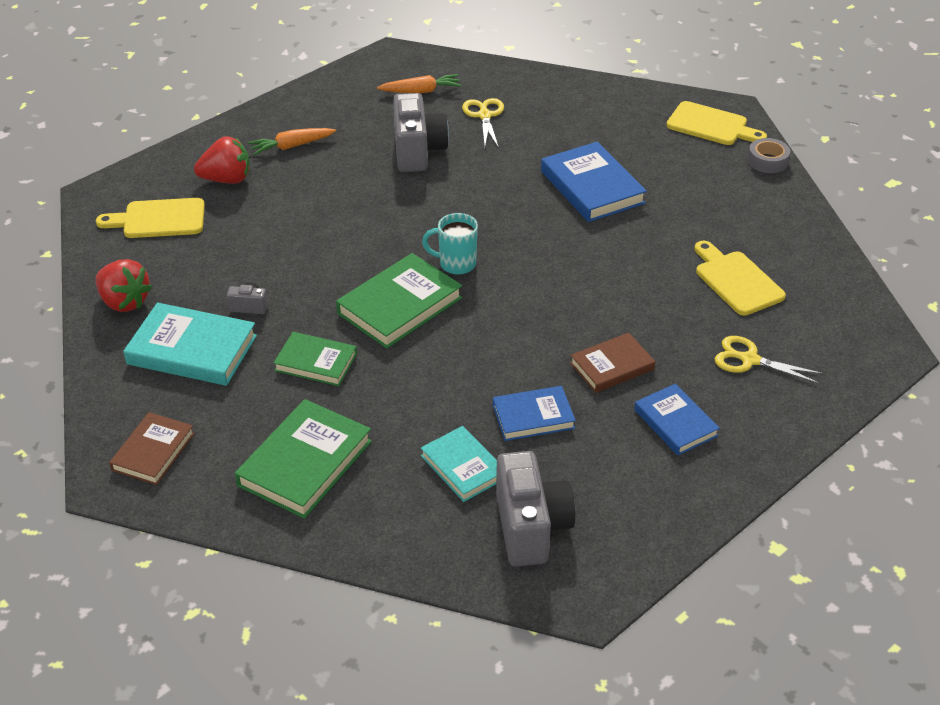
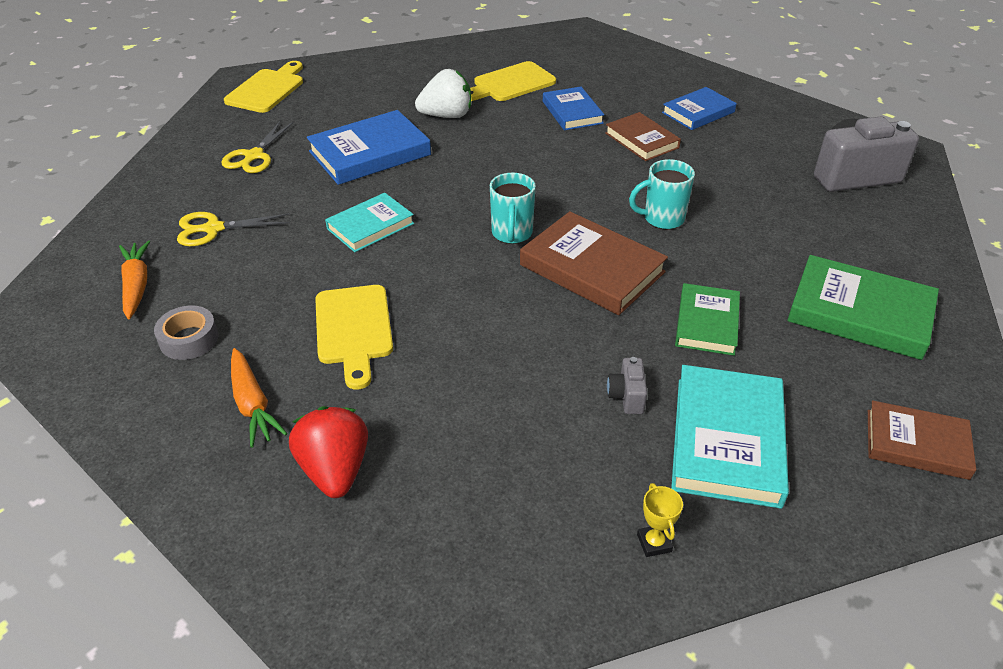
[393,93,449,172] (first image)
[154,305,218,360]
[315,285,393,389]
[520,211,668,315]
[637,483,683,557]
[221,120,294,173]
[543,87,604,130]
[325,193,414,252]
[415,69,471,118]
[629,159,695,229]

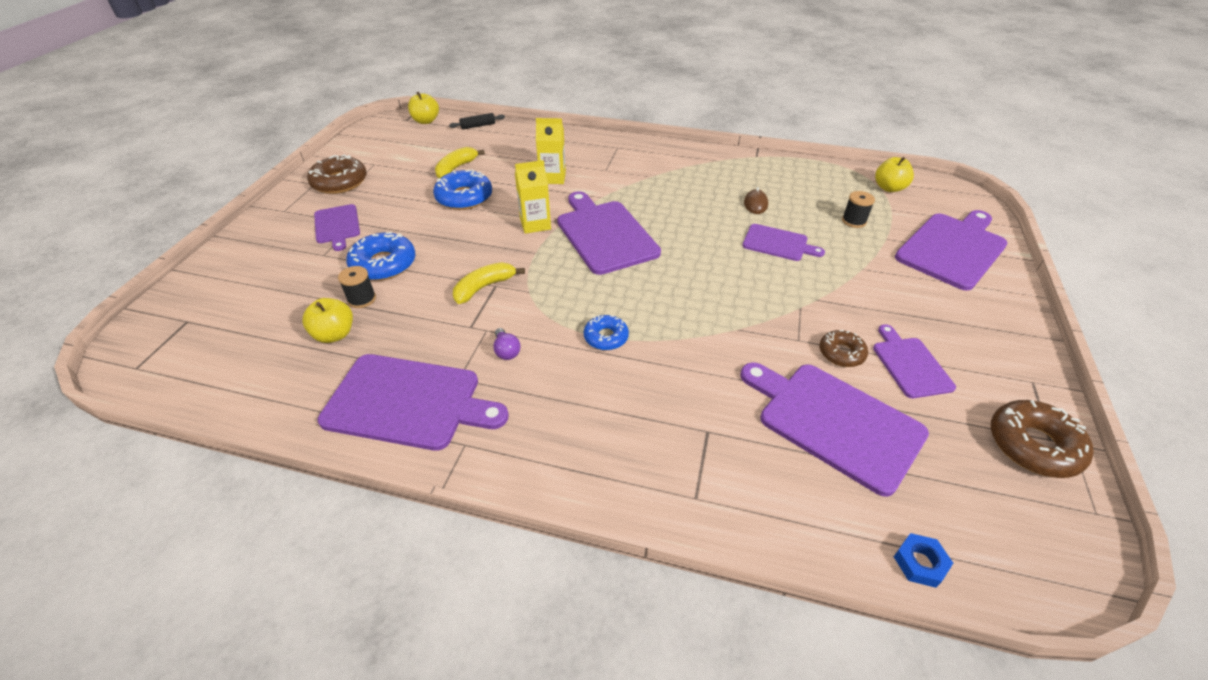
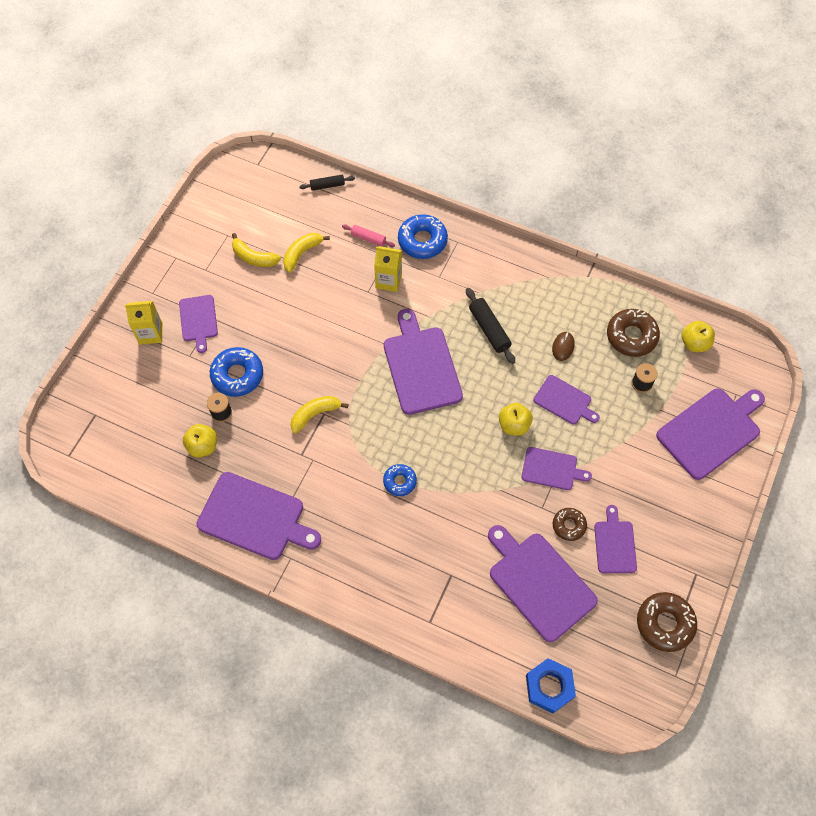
[499,403,533,436]
[607,309,660,357]
[125,301,162,344]
[398,214,448,259]
[493,328,521,360] (first image)
[526,658,576,713]
[342,224,395,247]
[232,233,281,267]
[466,288,515,364]
[522,447,592,490]

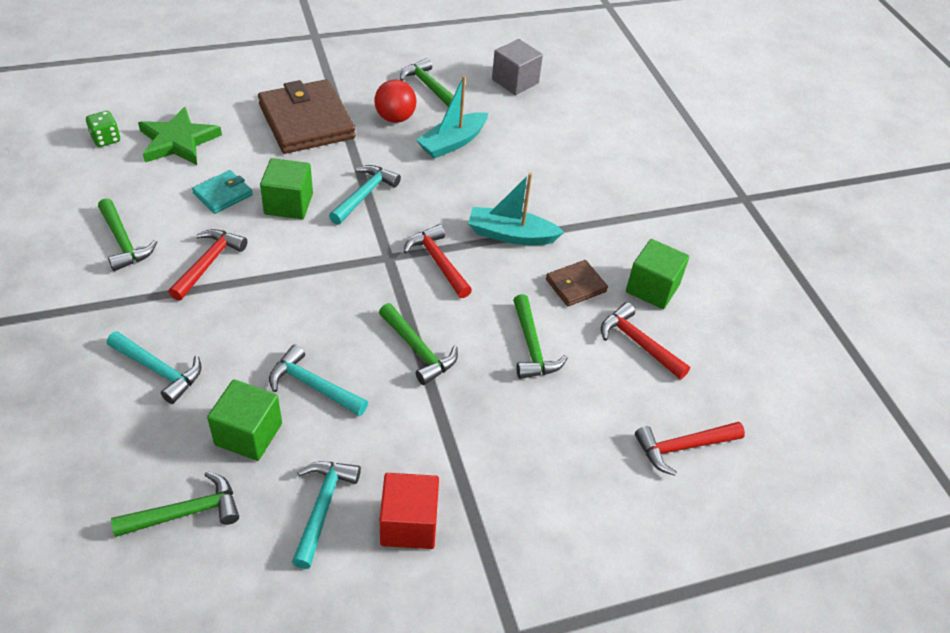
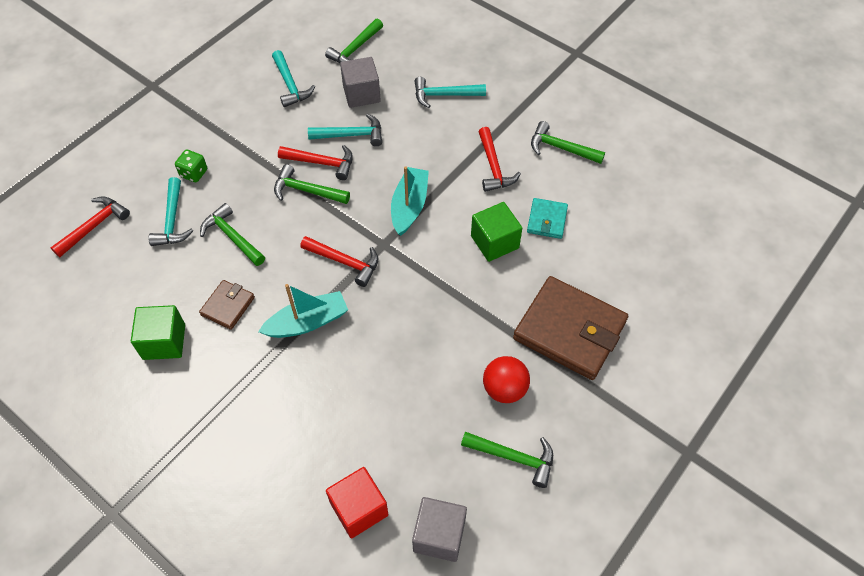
[391,166,429,236]
[138,107,222,165] (first image)
[175,150,207,182]
[149,177,193,246]
[278,145,353,180]
[340,57,381,108]
[326,467,389,538]

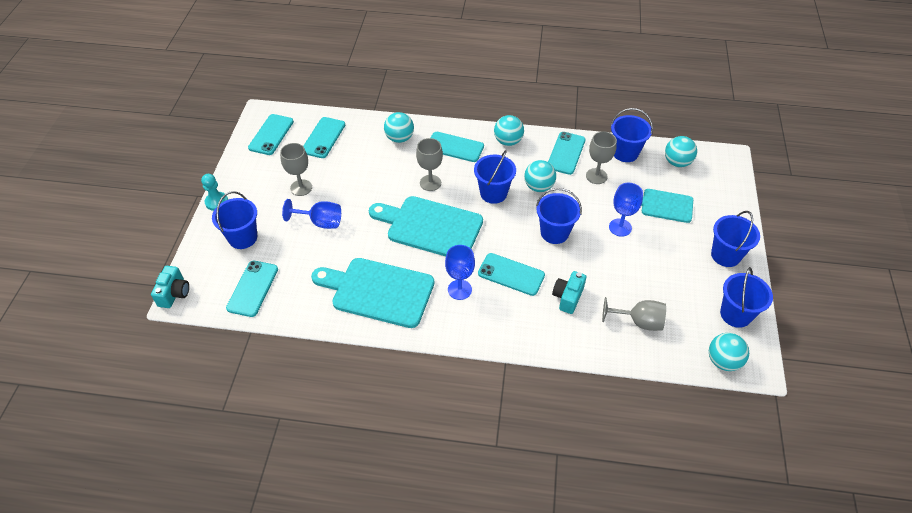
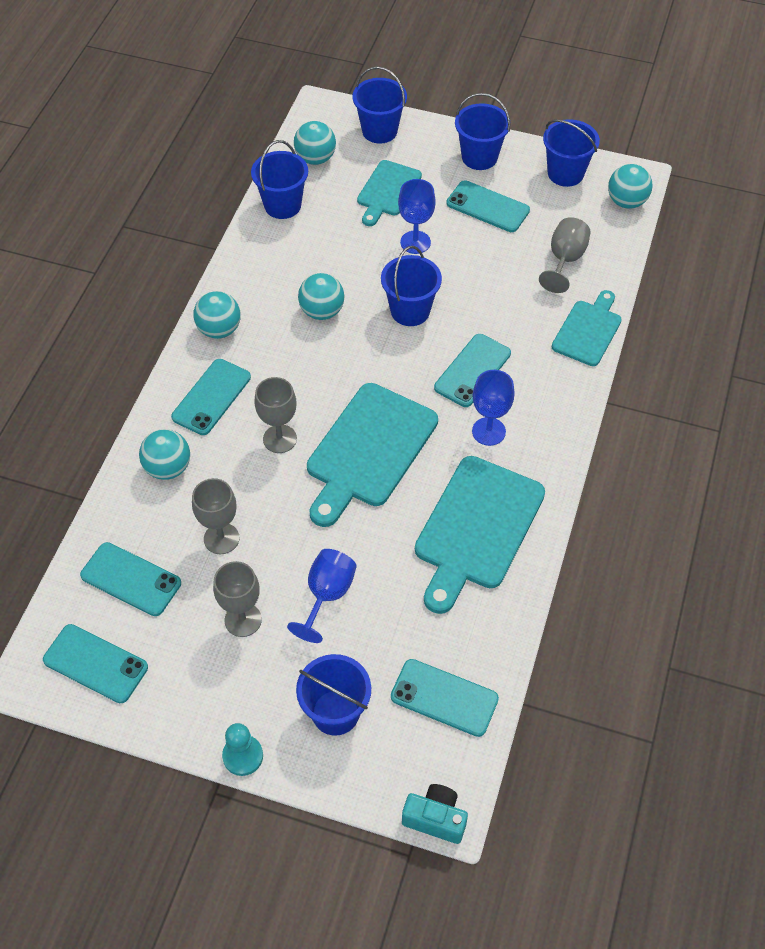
[192,478,240,554]
[447,180,530,232]
[352,66,407,144]
[552,271,586,314] (first image)
[552,290,622,366]

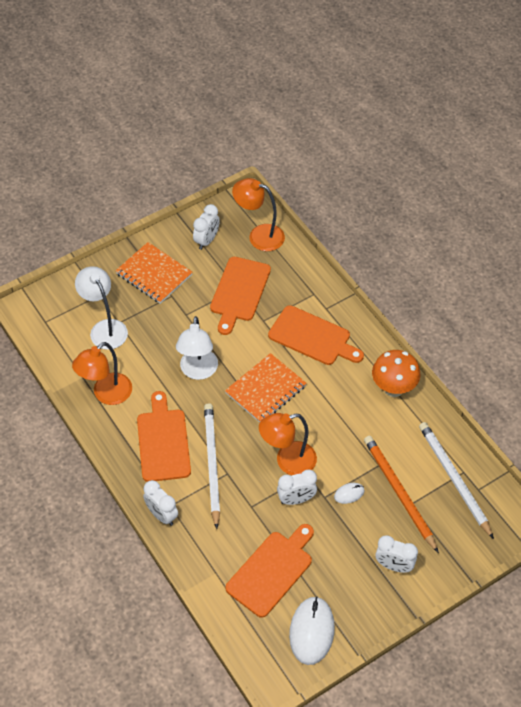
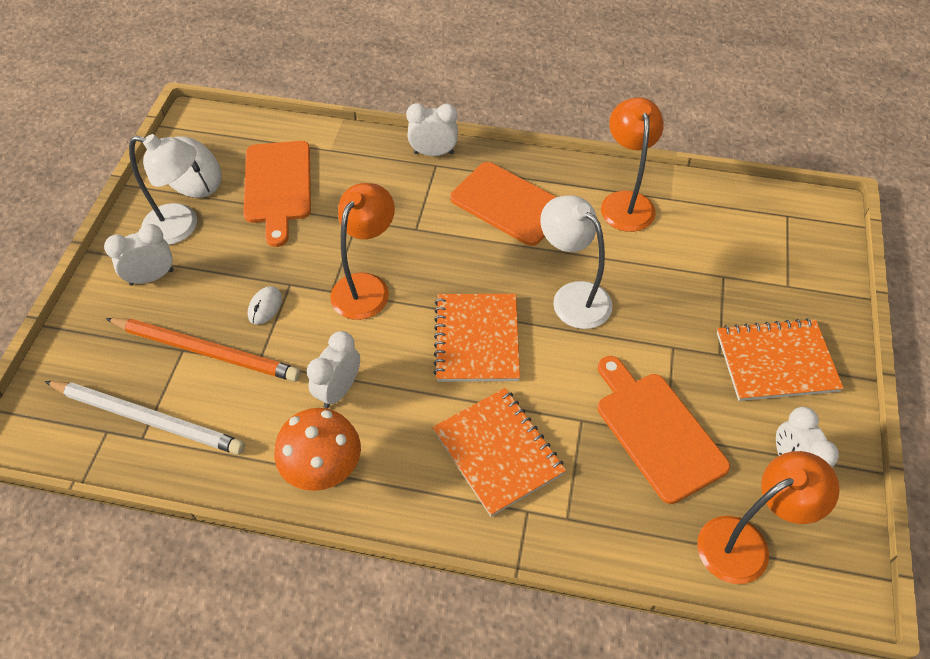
[129,134,197,245]
[432,388,566,517]
[204,403,220,529] (first image)
[307,331,360,408]

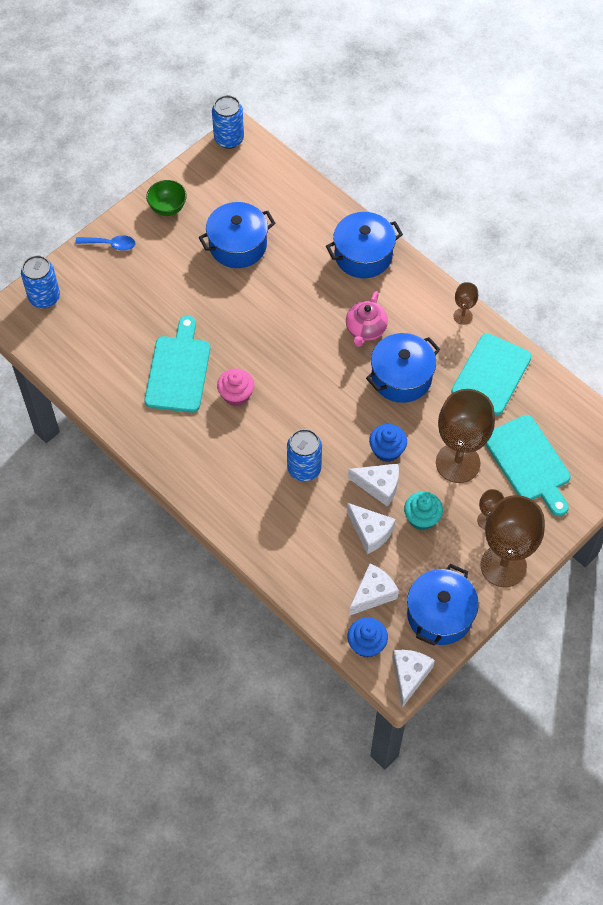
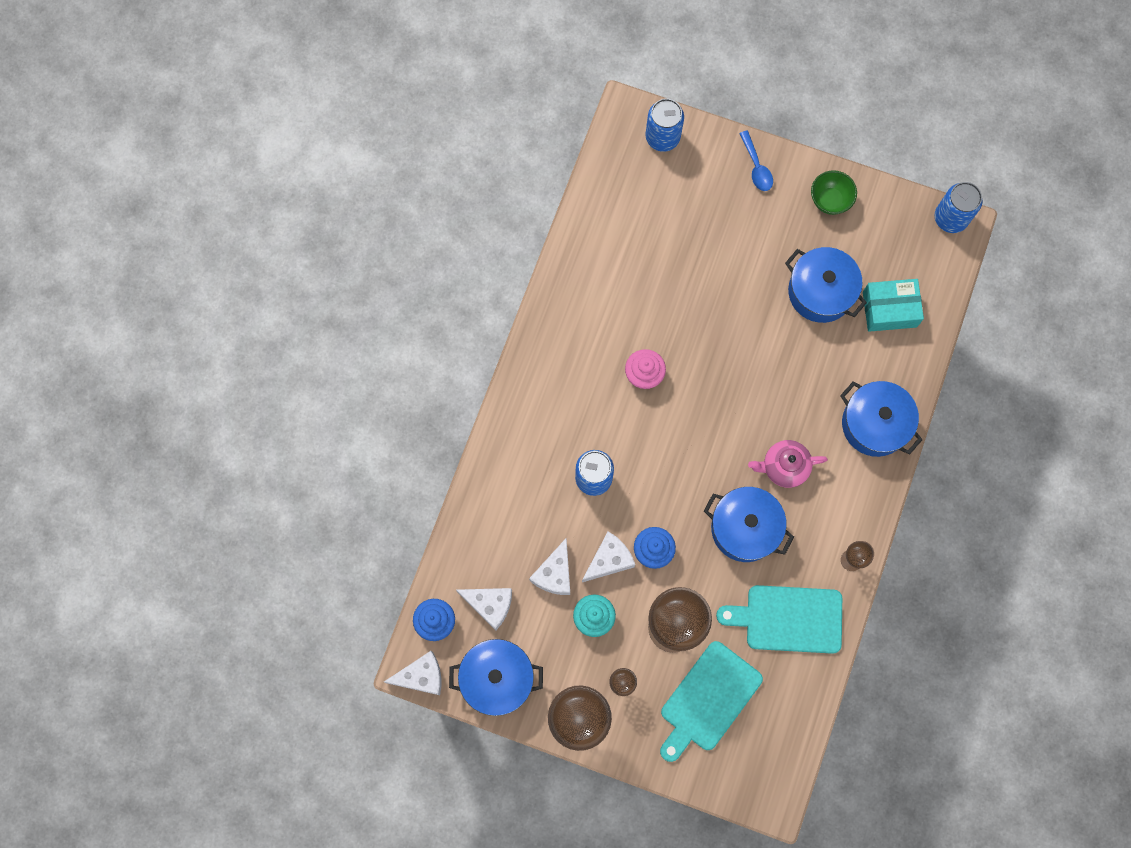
[144,316,210,413] (first image)
[582,532,635,582]
[863,279,924,332]

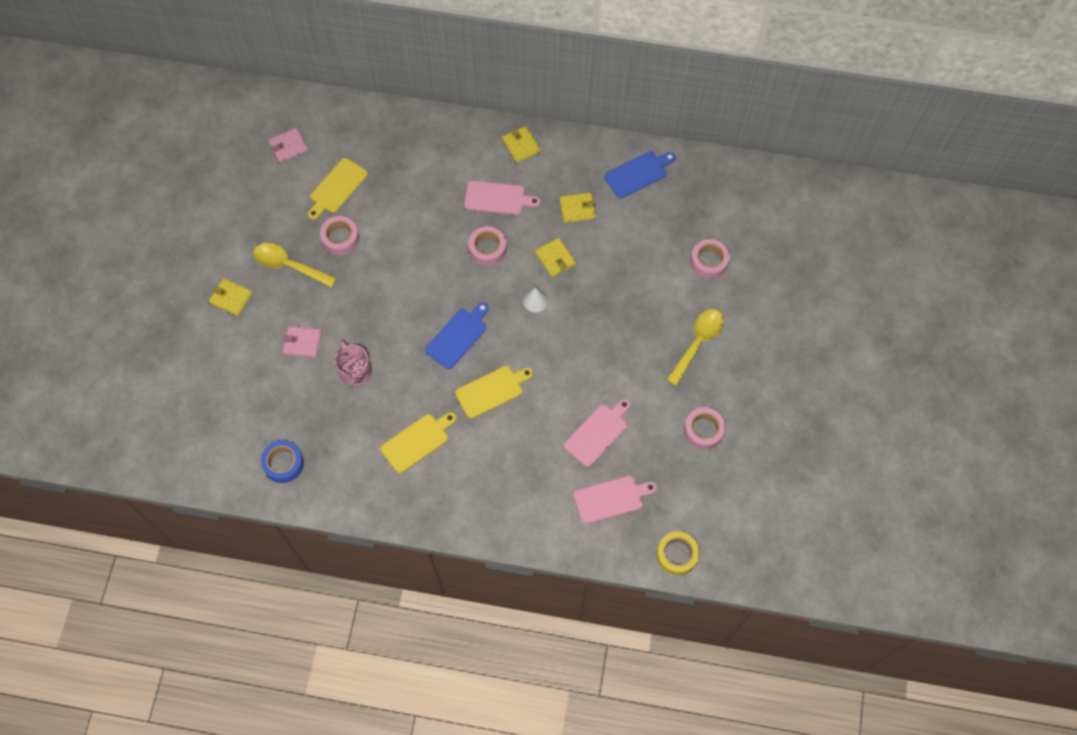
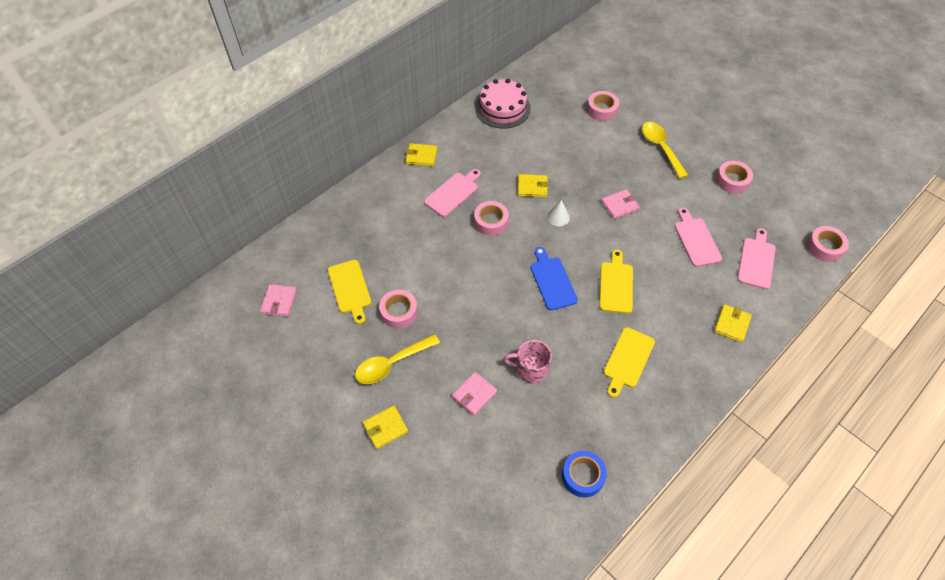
[475,79,531,129]
[714,304,752,343]
[604,327,655,398]
[807,226,849,262]
[601,189,640,219]

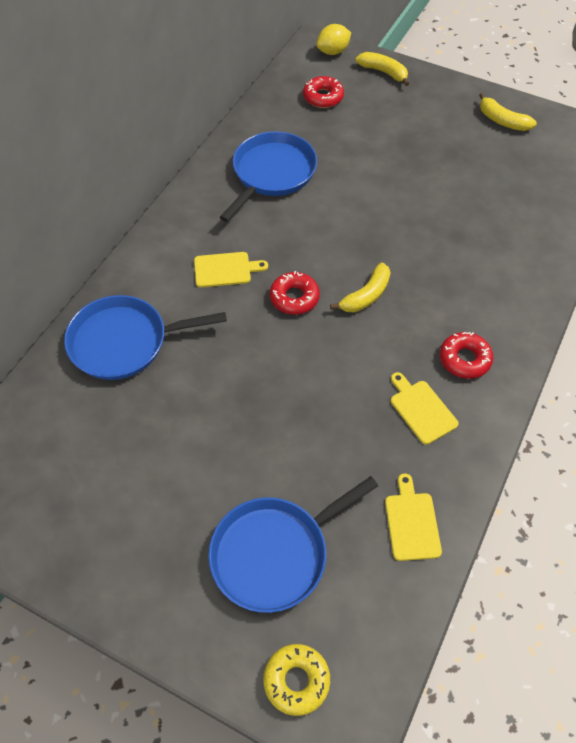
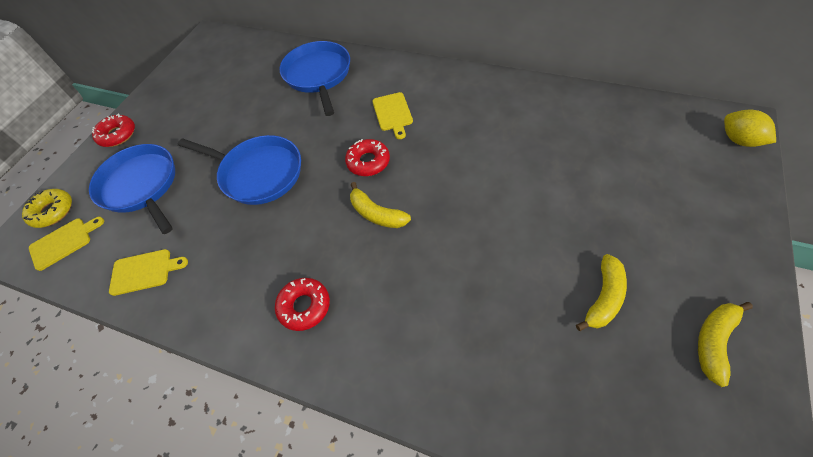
[576,254,627,331]
[92,114,135,147]
[178,135,301,205]
[29,217,104,271]

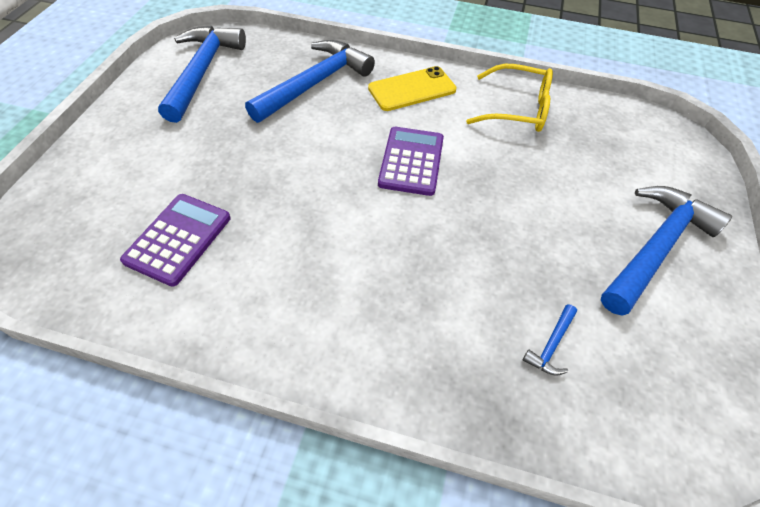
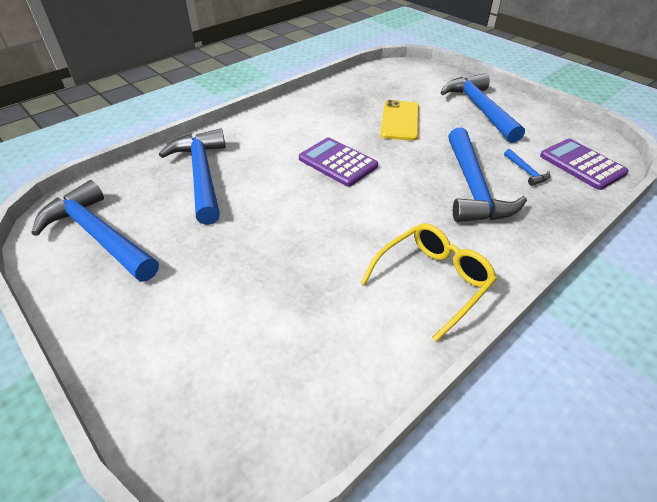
[361,223,497,342]
[380,100,419,141]
[540,139,629,190]
[448,128,527,222]

